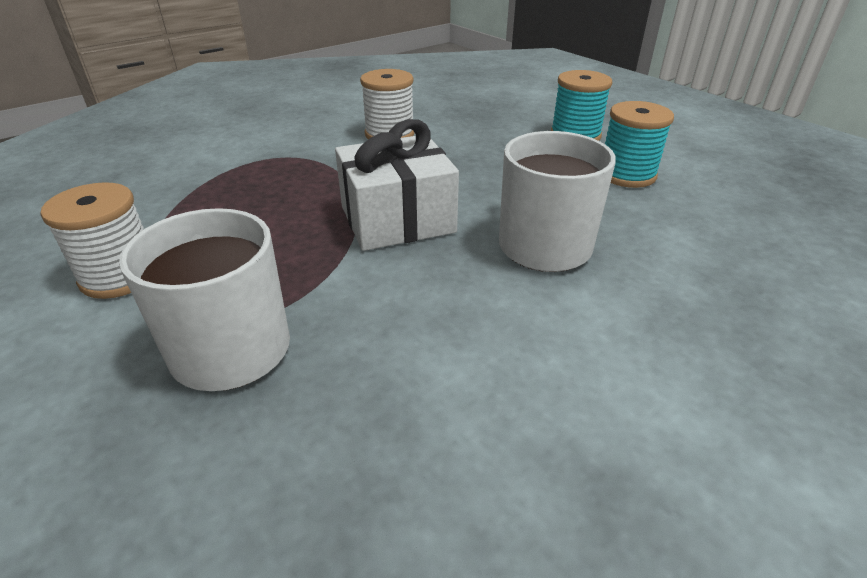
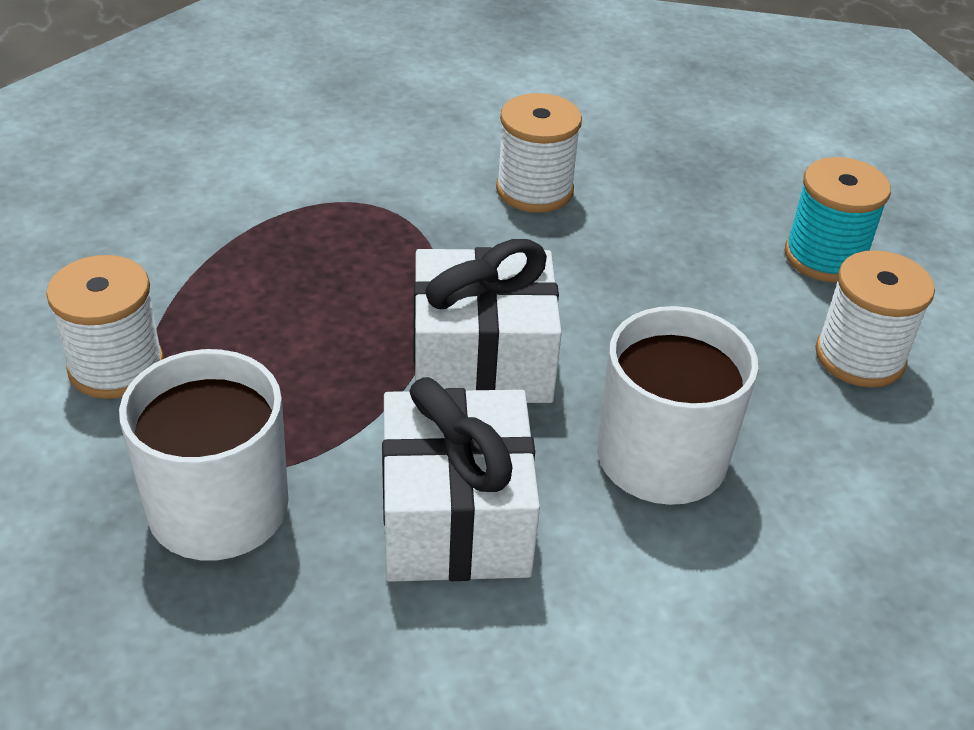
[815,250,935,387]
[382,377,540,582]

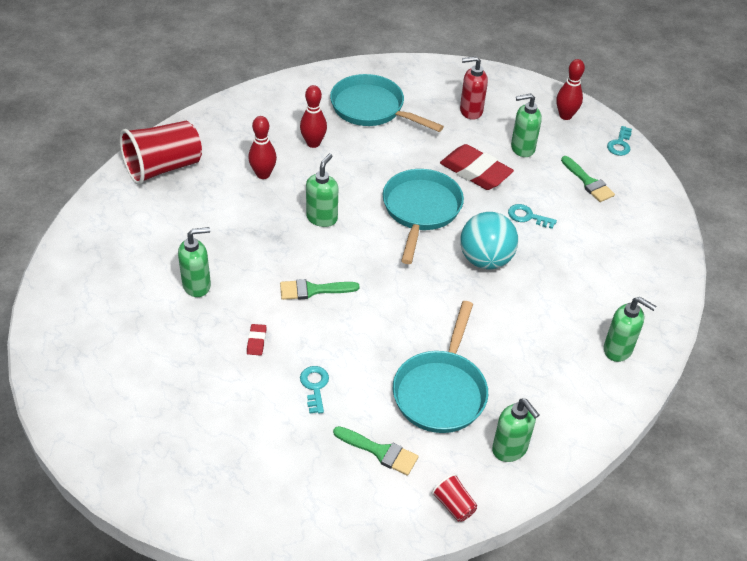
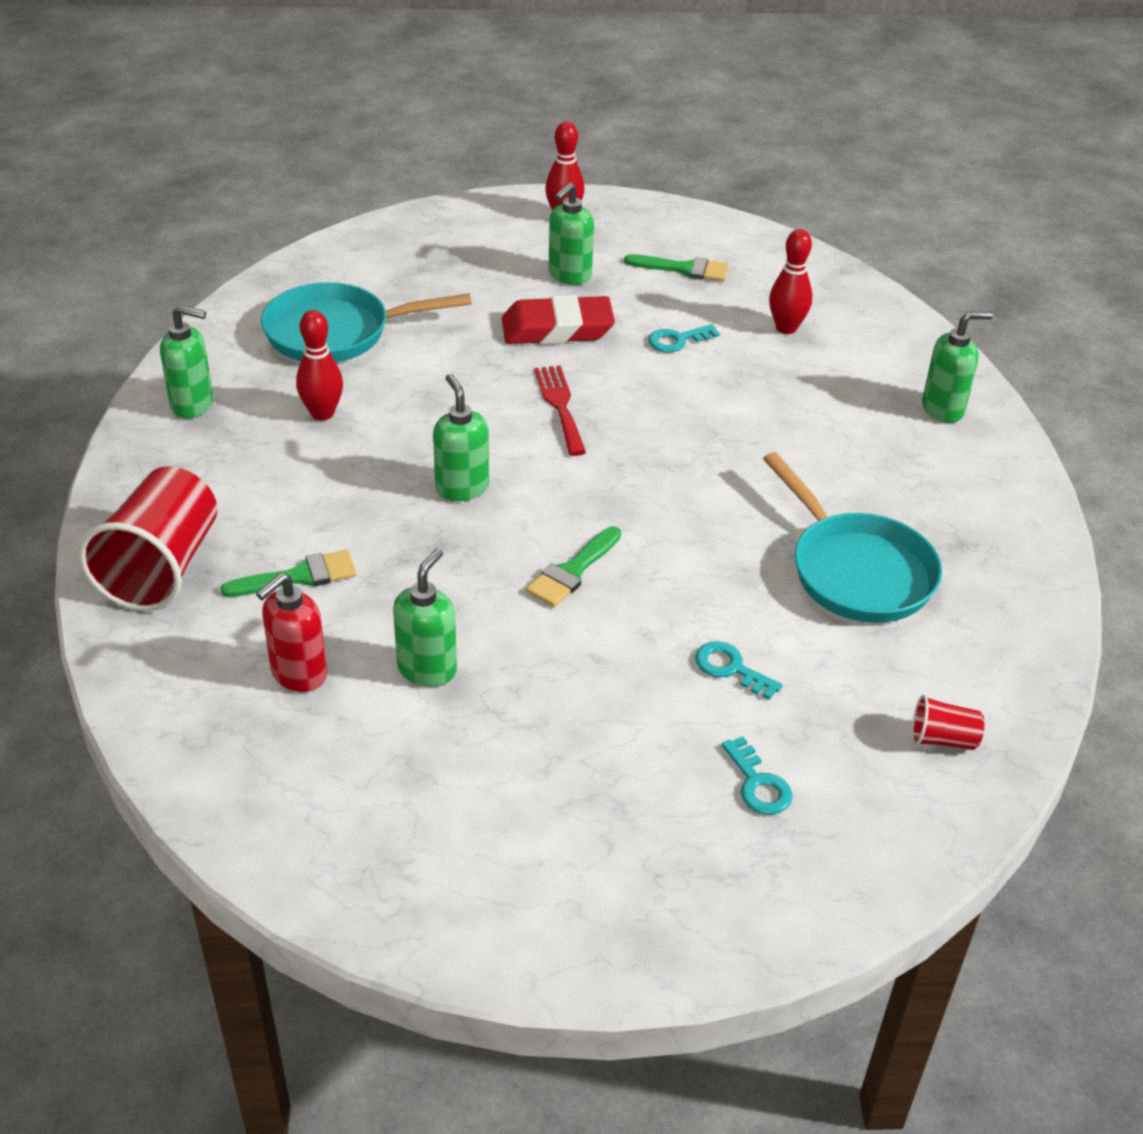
[256,573,327,692]
[769,229,812,334]
[722,736,793,815]
[534,365,586,456]
[460,212,518,269] (first image)
[247,324,267,356] (first image)
[160,305,213,418]
[220,550,357,597]
[912,695,985,750]

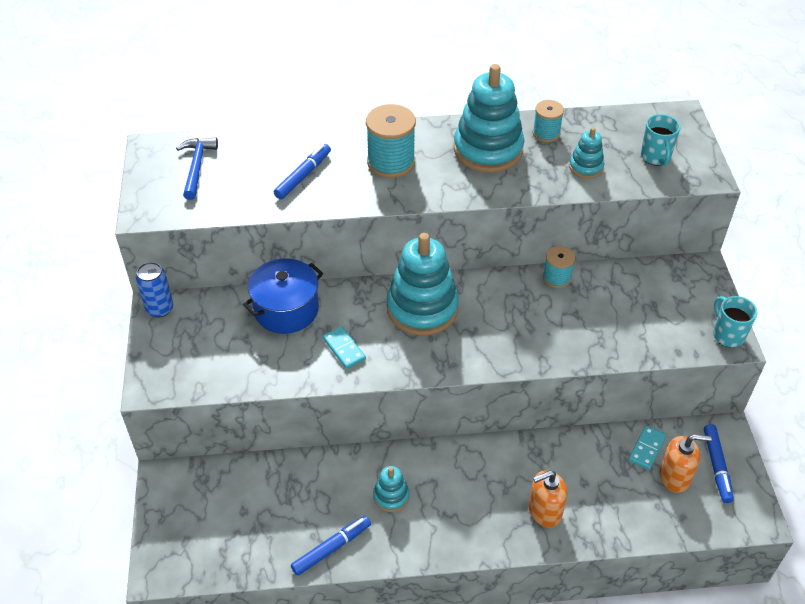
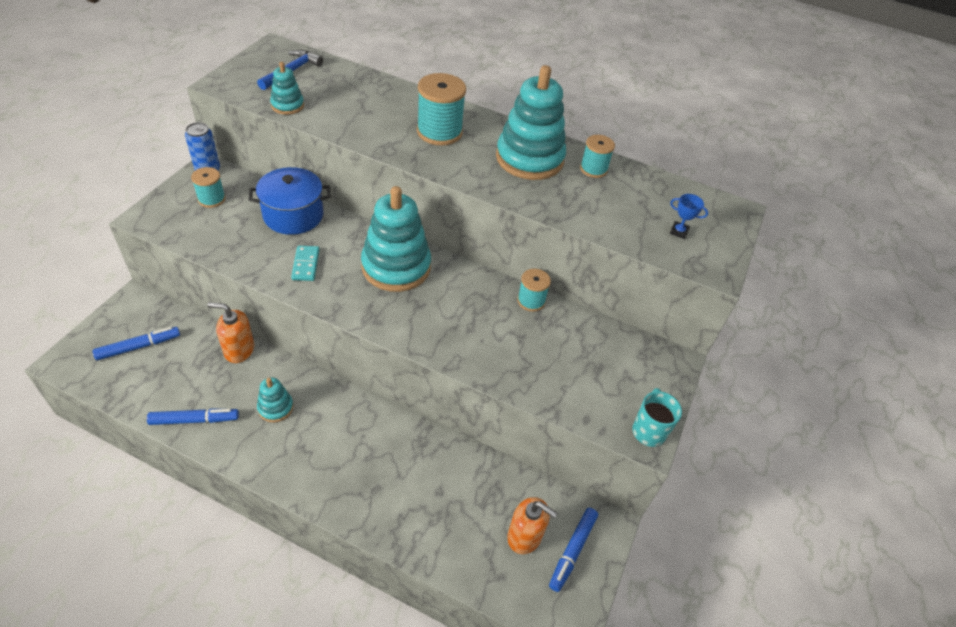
[670,194,708,239]
[270,62,304,115]
[92,327,180,360]
[628,425,667,470] (first image)
[207,302,254,363]
[191,167,226,208]

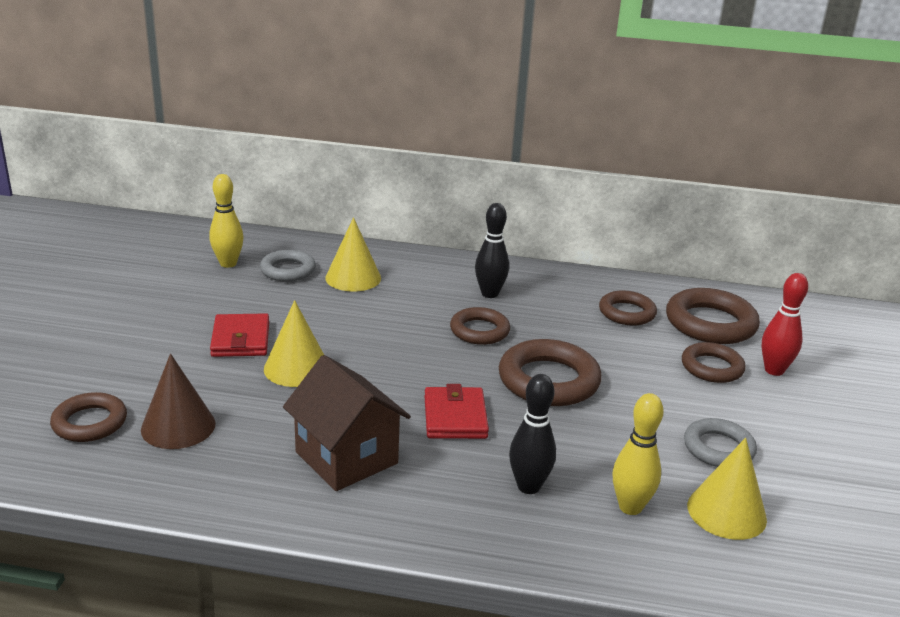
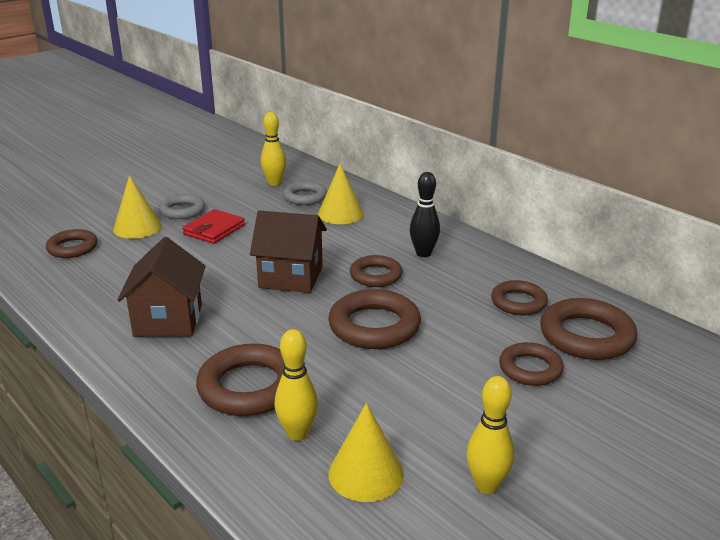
[762,273,808,376] (first image)
[113,175,162,239]
[141,354,216,449] (first image)
[196,344,284,416]
[424,384,489,439] (first image)
[159,194,205,219]
[250,210,327,293]
[467,376,514,494]

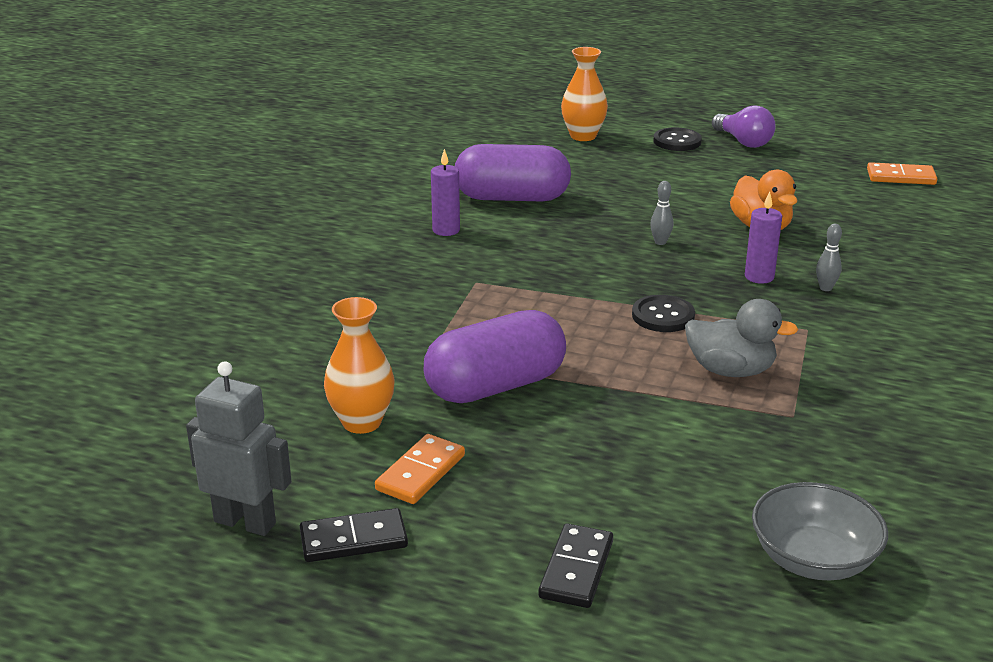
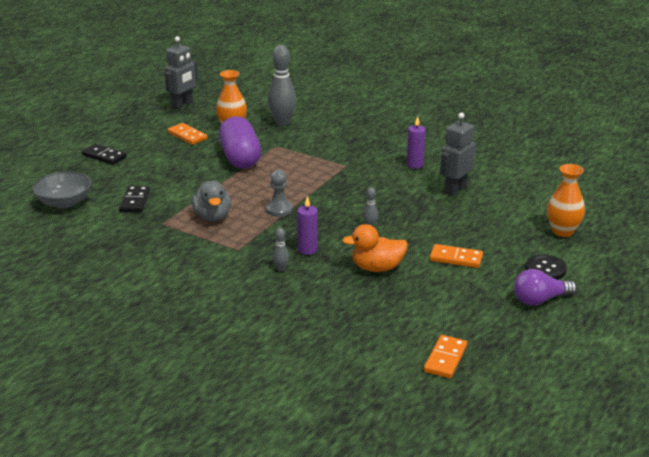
[440,112,476,196]
[266,170,293,217]
[192,180,231,221]
[119,186,150,213]
[268,45,296,126]
[430,244,483,268]

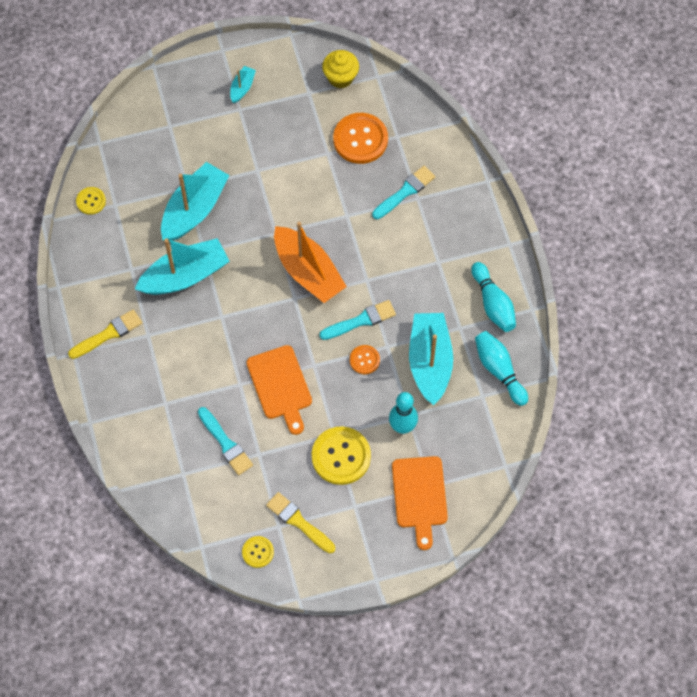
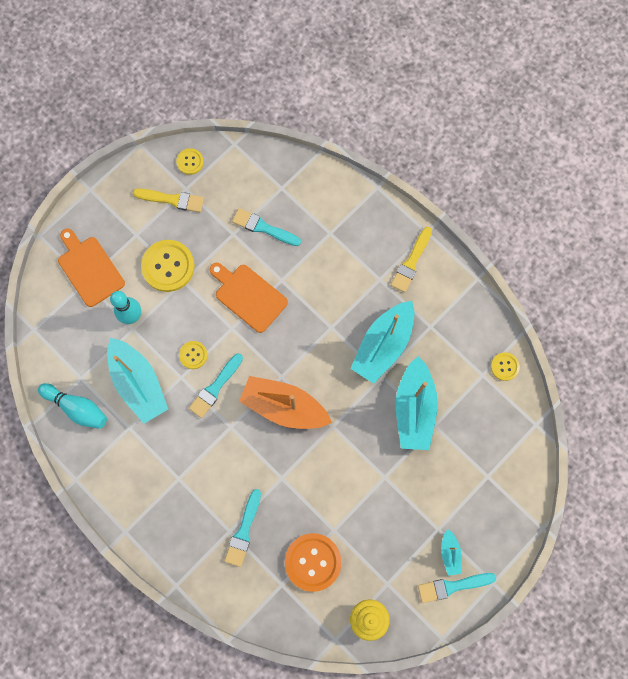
[471,262,516,332] (first image)
[179,341,208,369]
[418,573,496,603]

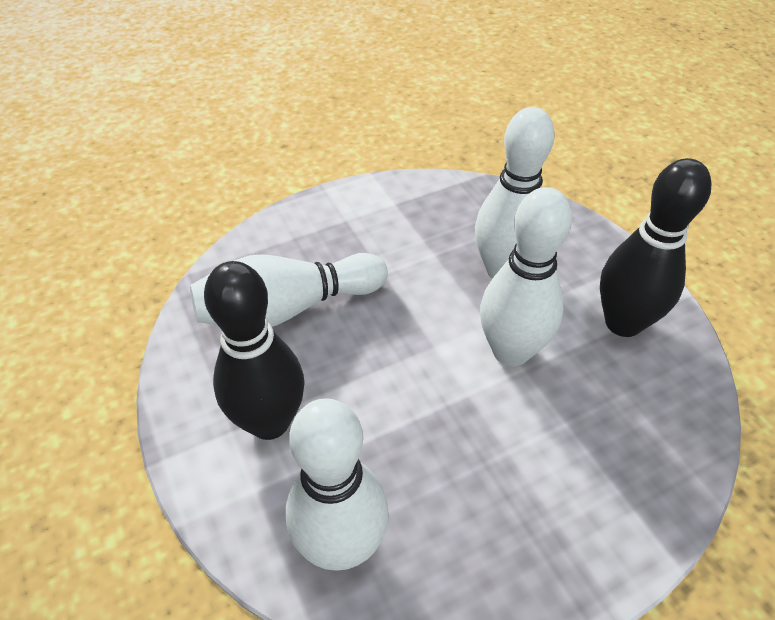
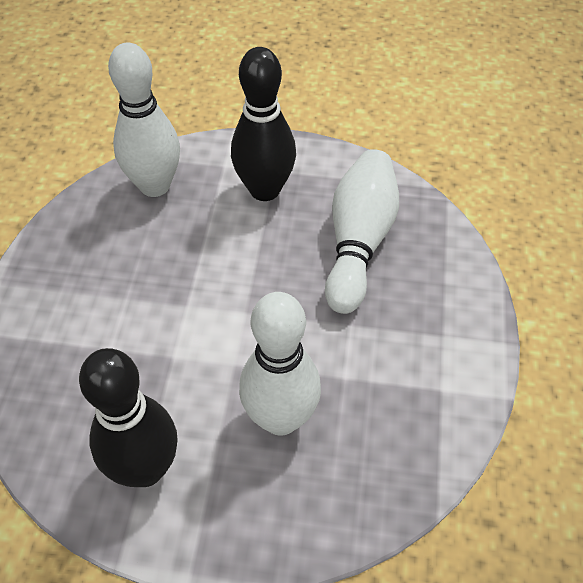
[480,187,572,366] (first image)

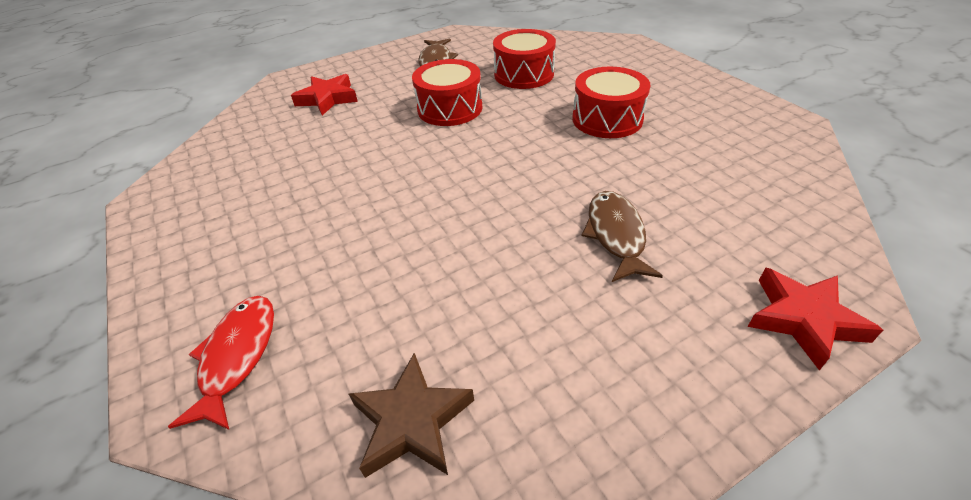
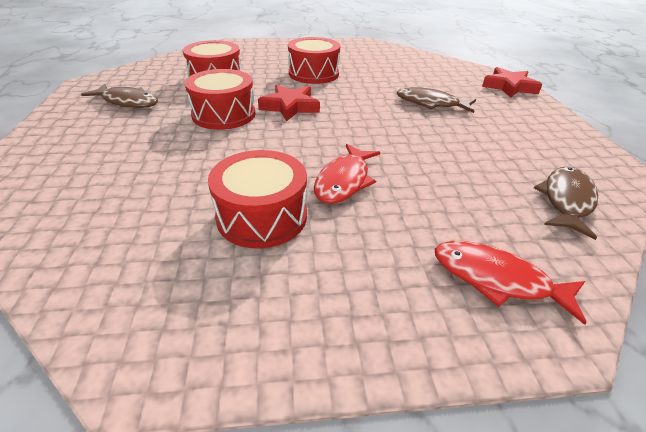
[258,85,320,122]
[534,166,598,240]
[314,144,380,204]
[208,150,307,248]

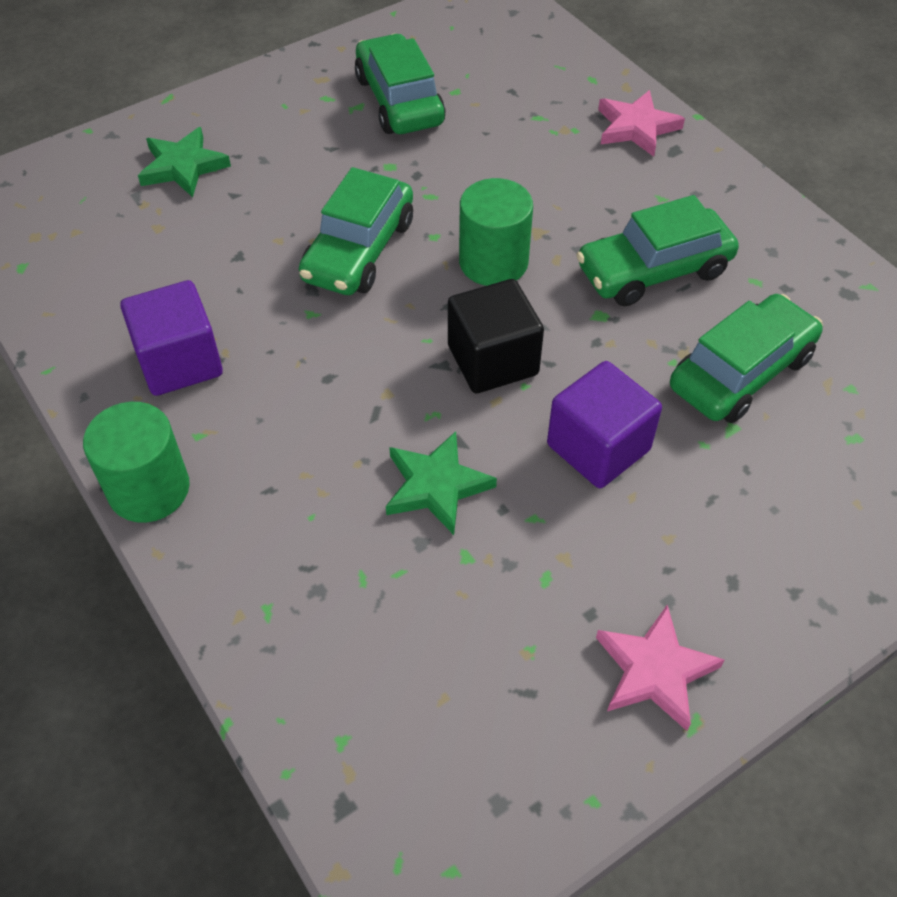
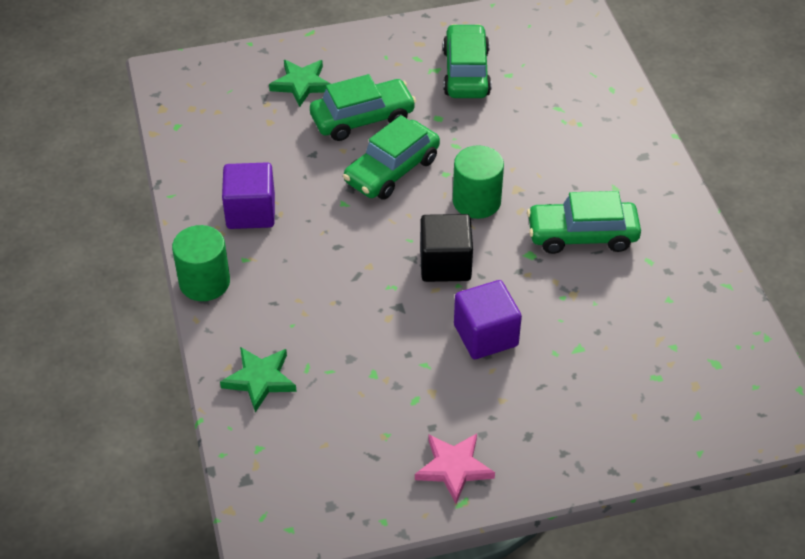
[598,90,685,157] (first image)
[310,74,416,141]
[220,347,297,413]

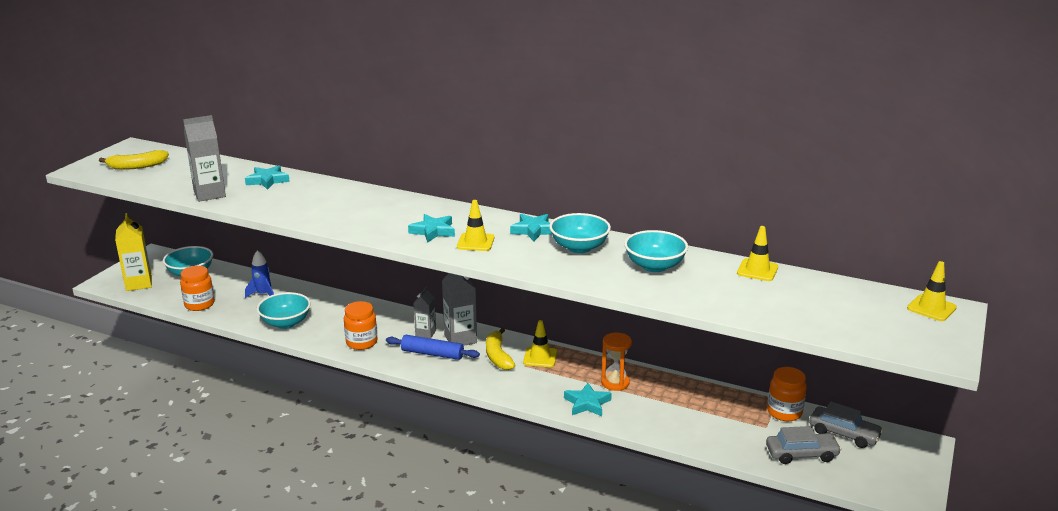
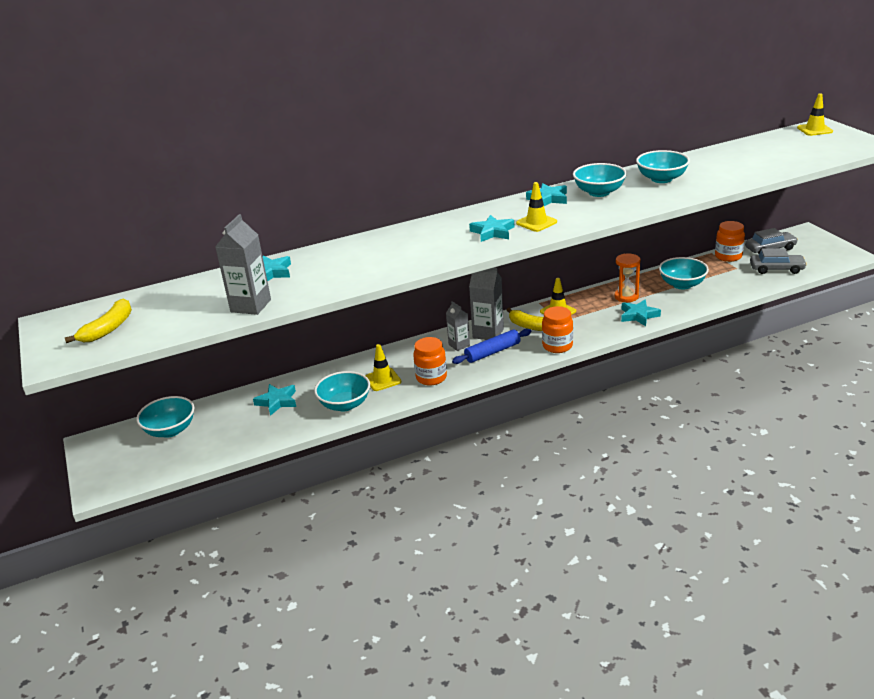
[115,213,152,291] (first image)
[365,344,401,391]
[253,384,296,416]
[542,306,573,353]
[750,248,807,274]
[659,257,709,289]

